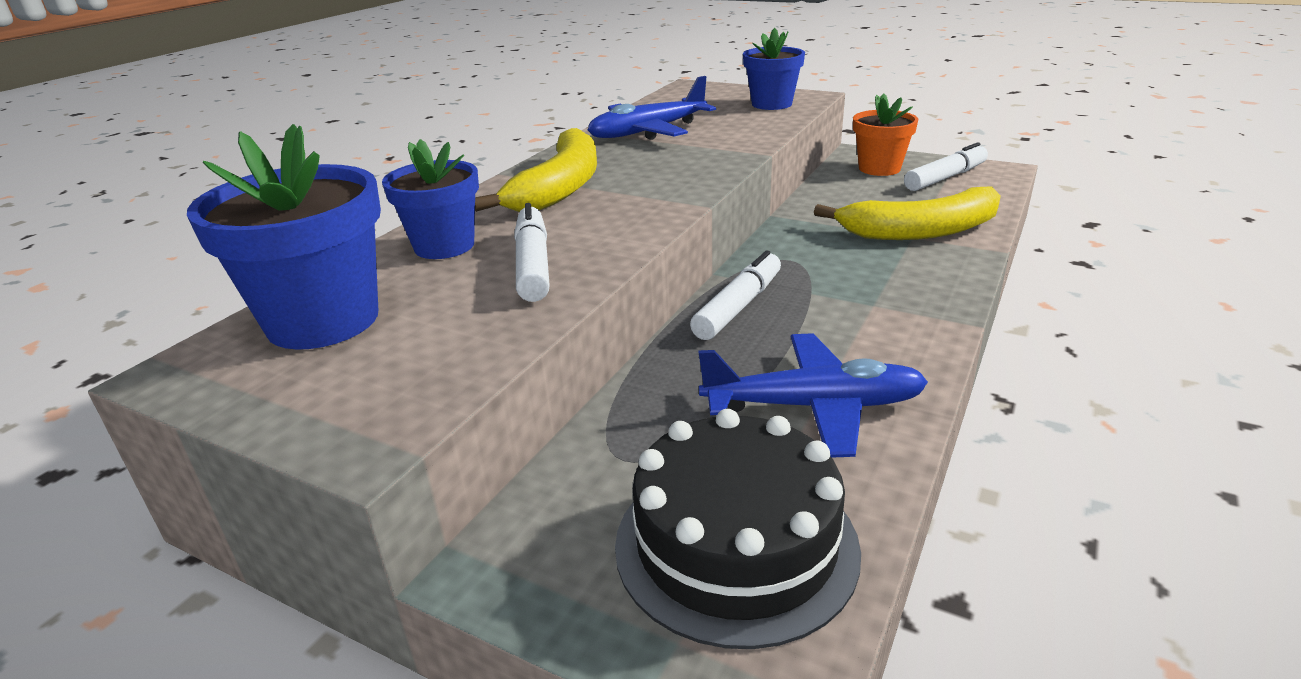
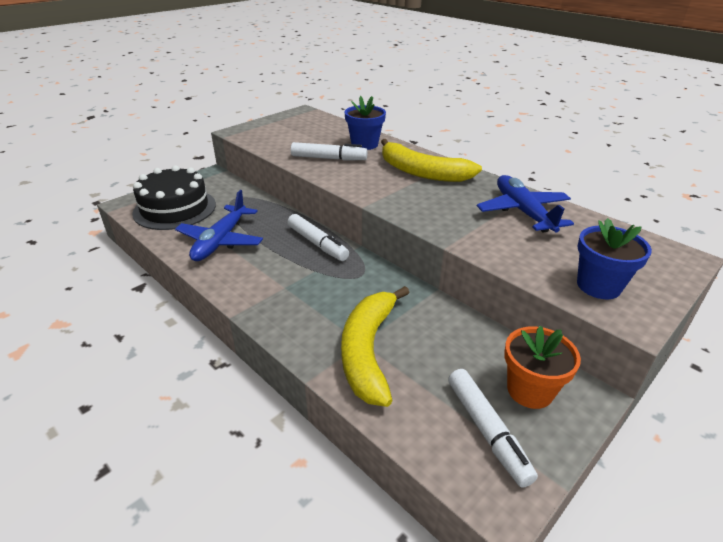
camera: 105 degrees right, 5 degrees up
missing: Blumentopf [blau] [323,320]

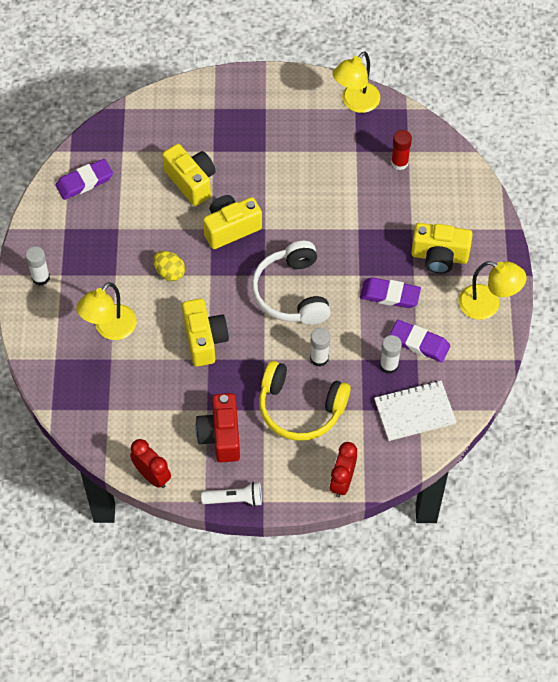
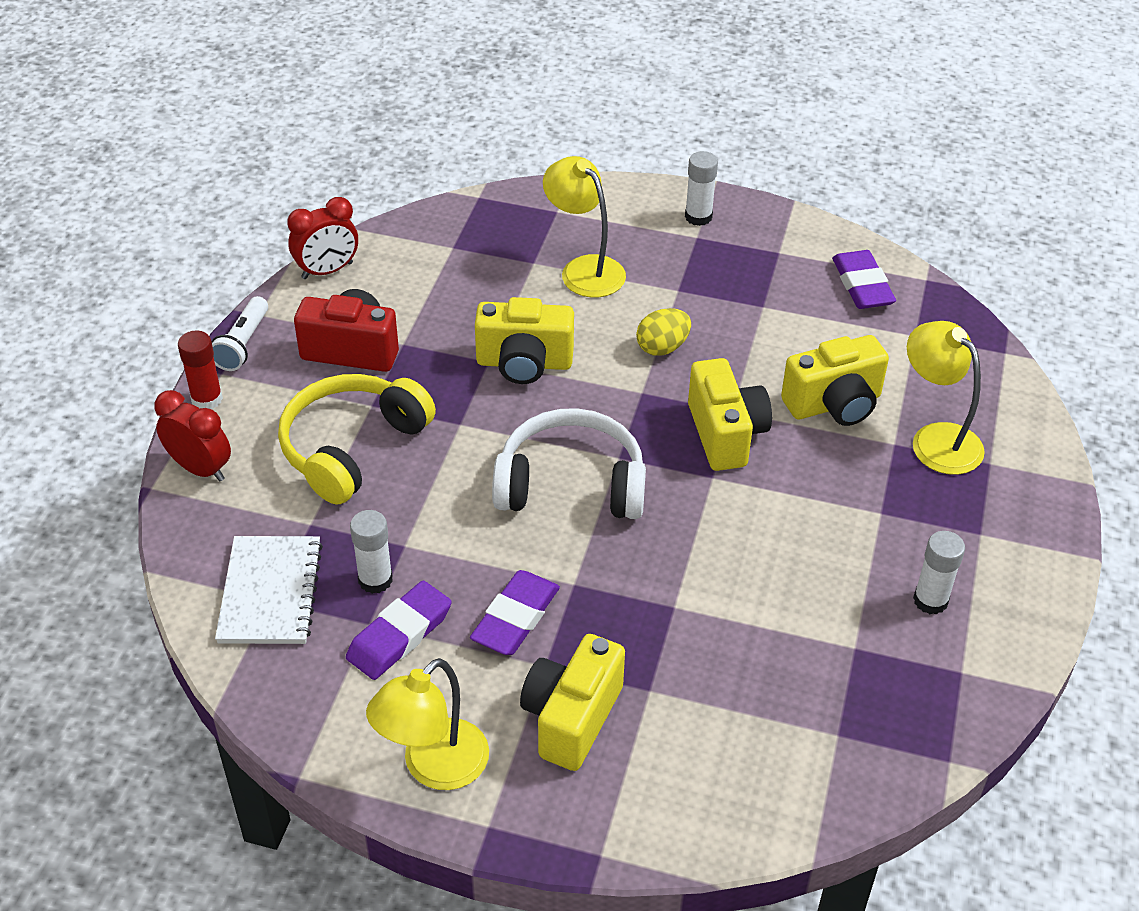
camera: 105 degrees right, 15 degrees down
relocated: Klebestift [weiß] [319,358] to [930,600]; Lampe [gelb] [355,103] to [936,439]; Klebestift [rot] [399,162] to [207,399]

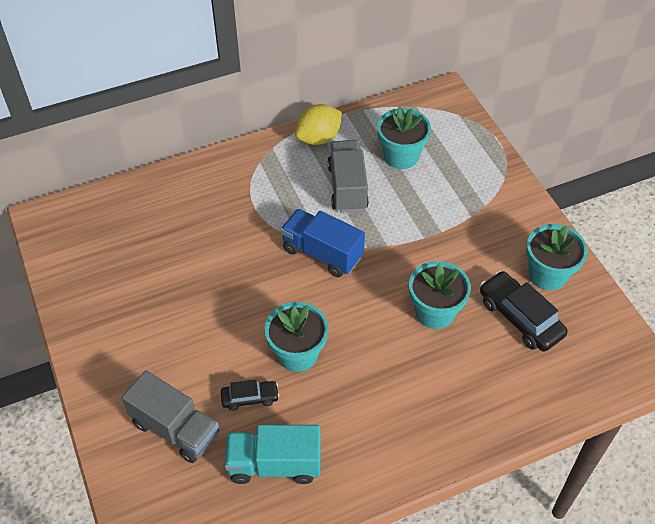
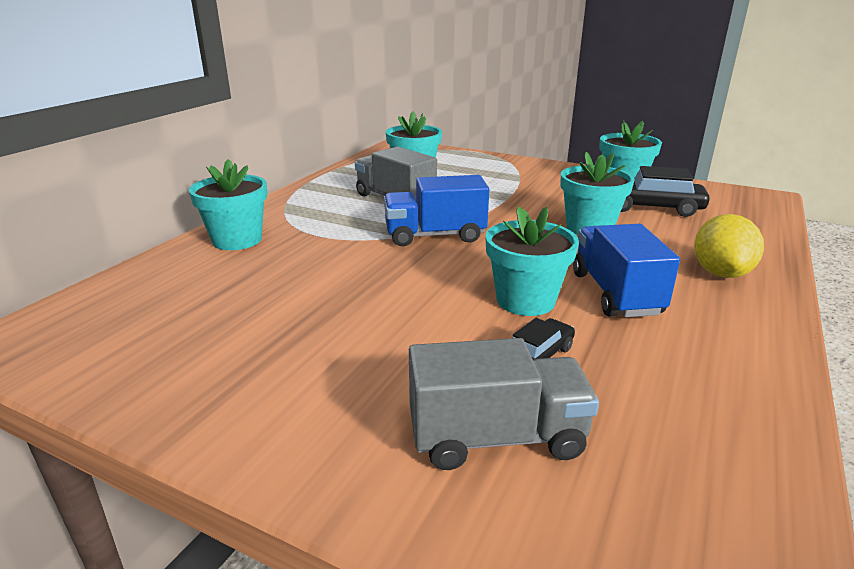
camera: 40 degrees left, 25 degrees down
missing: Lastwagen [türkis] [274,464]
appeared: Blumentopf [türkis] [237,240]; Lastwagen [blau] [615,293]
relocated: Zitrone [gelb] [318,138] to [720,273]

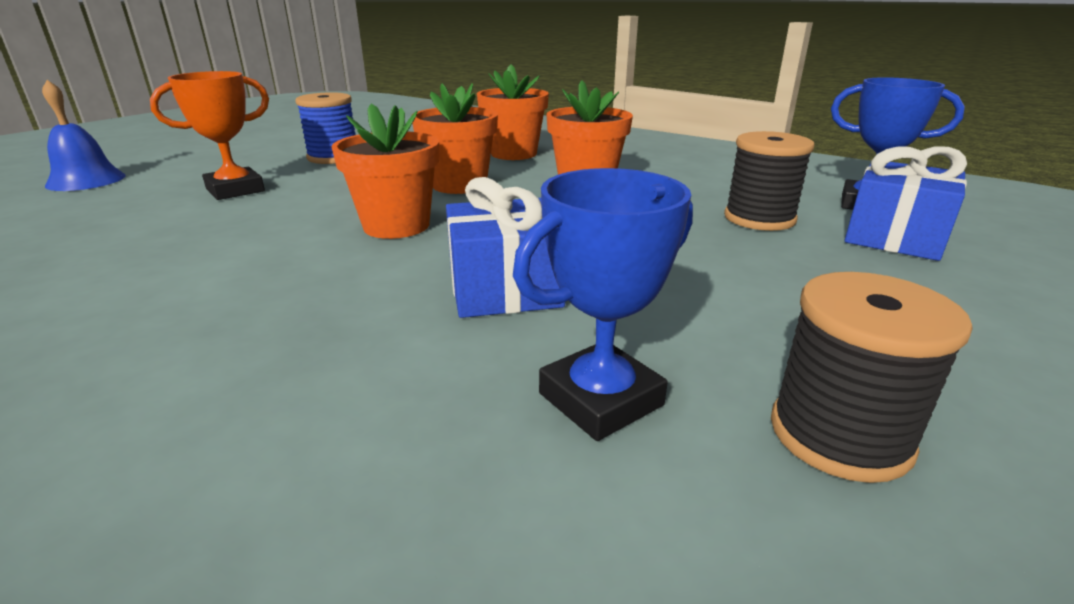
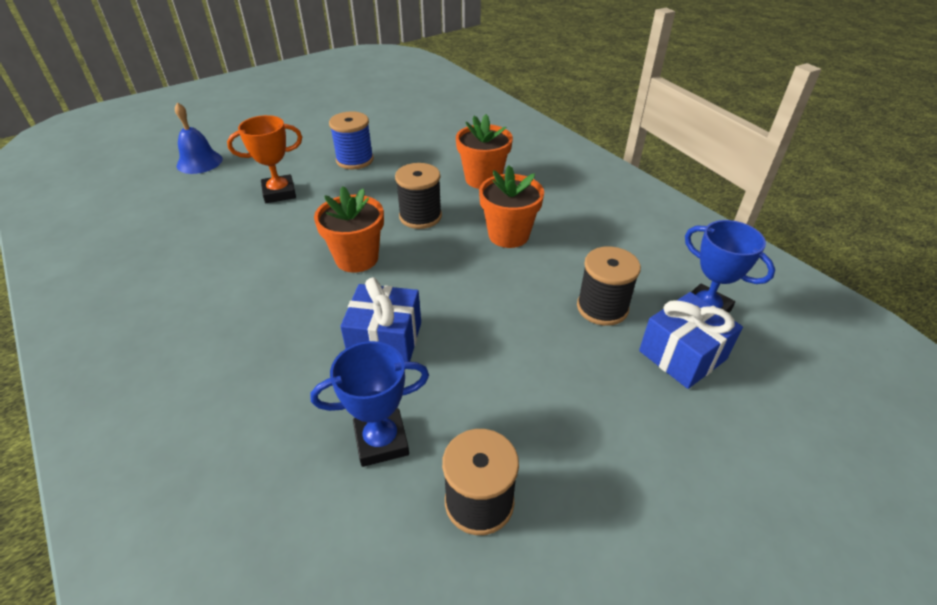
camera: 20 degrees right, 15 degrees up
exchanged: Blumentopf [orange] [459,185] to Garnrolle [schwarz] [420,216]

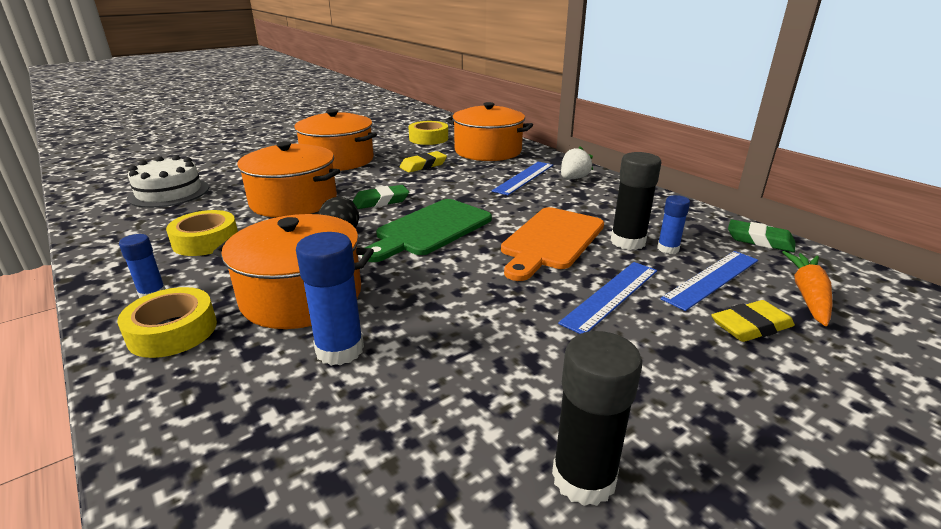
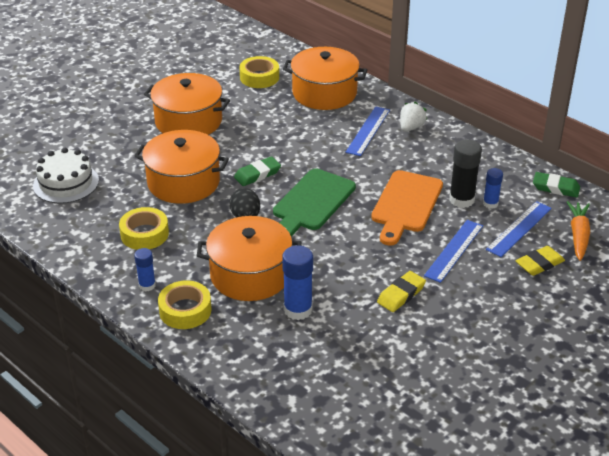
camera: 10 degrees left, 10 degrees up
missing: Klebestift [schwarz] [583,478]
relocated: Radiergummi [gelb] [423,165] to [401,294]

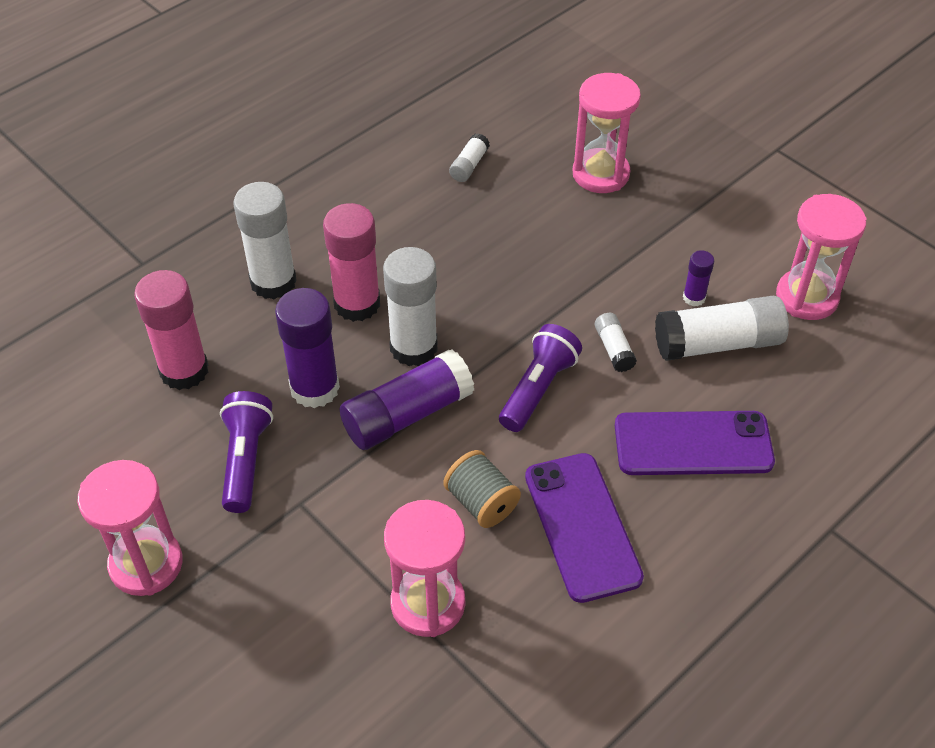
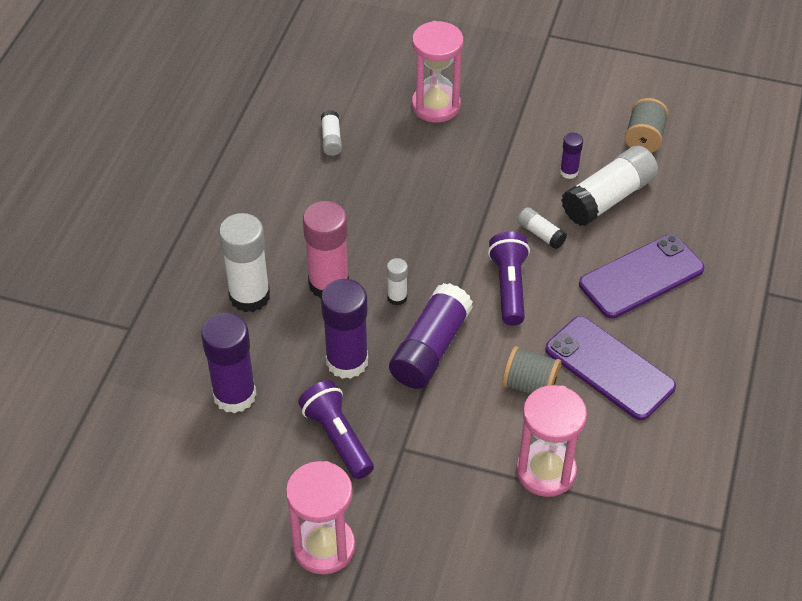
camera: 30 degrees left, 0 degrees up
exchanged: Sanduhr [rosa] [807,297] to Garnrolle [grau] [644,138]
colour: Klebestift [rosa] [184,370] to Klebestift [lila] [234,395]
size: Klebestift [weiß] [413,347] = [397,297] x0.49

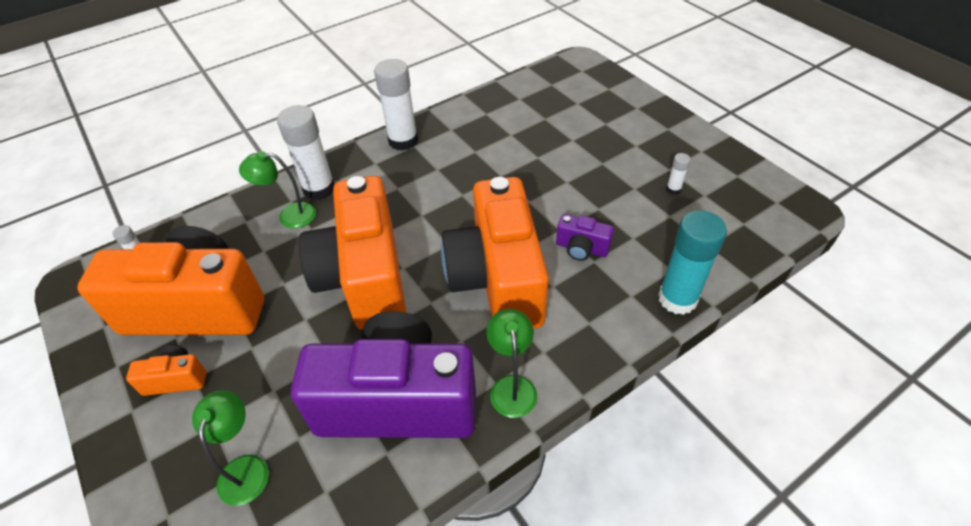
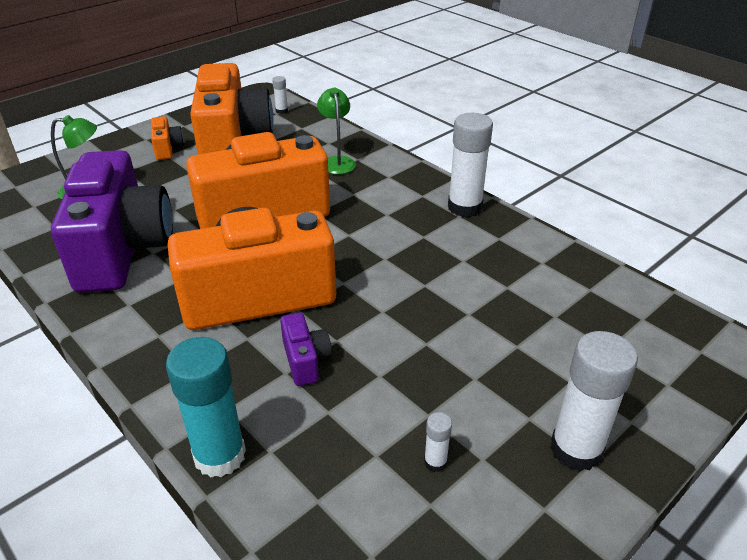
camera: 80 degrees right, 10 degrees down
missing: Lampe [grün] [512,386]
relocated: Klebestift [weiß] [319,189] to [576,449]
spun: Kamera [lila] [581,248] = [305,360] 150 degrees clockwise

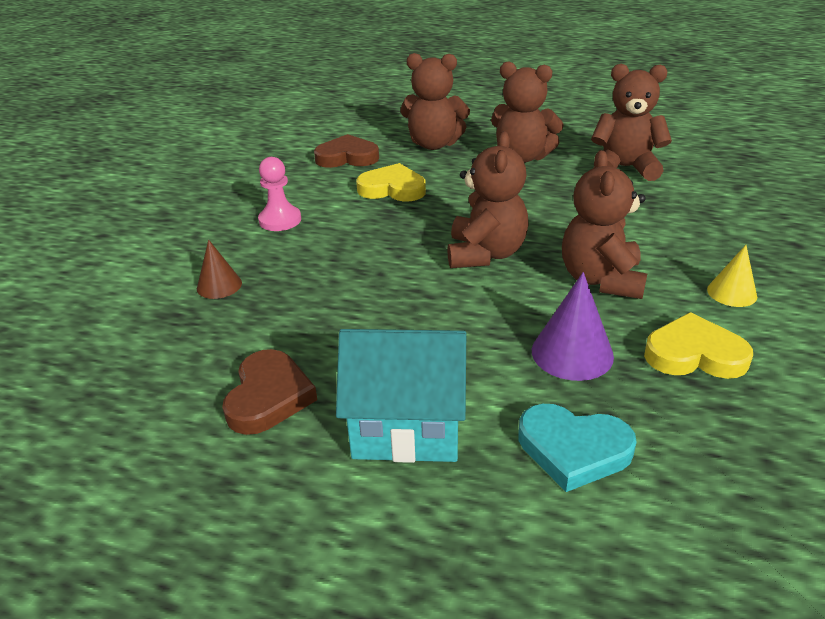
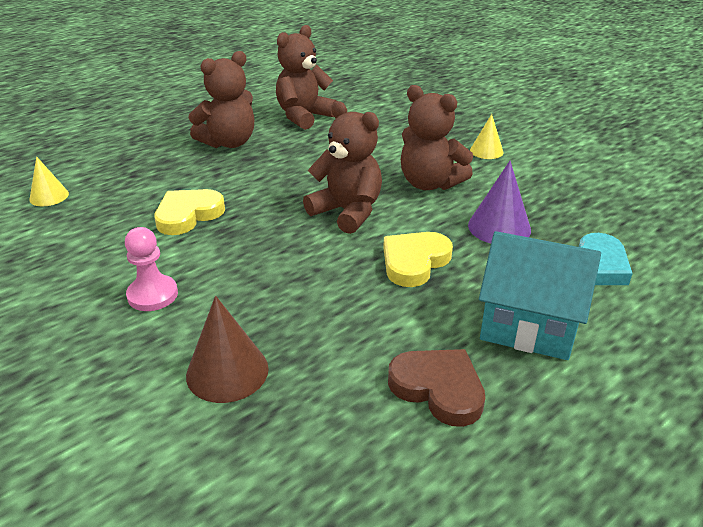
camera: 60 degrees left, 0 degrees up
missing: Herz [braun] [347,157]; Teddybär [braun] [434,144]
appeared: Kegel [gelb] [49,196]
relocated: Herz [gelb] [694,354] to [414,262]
spun: Haus [türkis] [407,427] = [528,326] 75 degrees clockwise
size: Kegel [braun] [219,285] = [227,371] x1.56

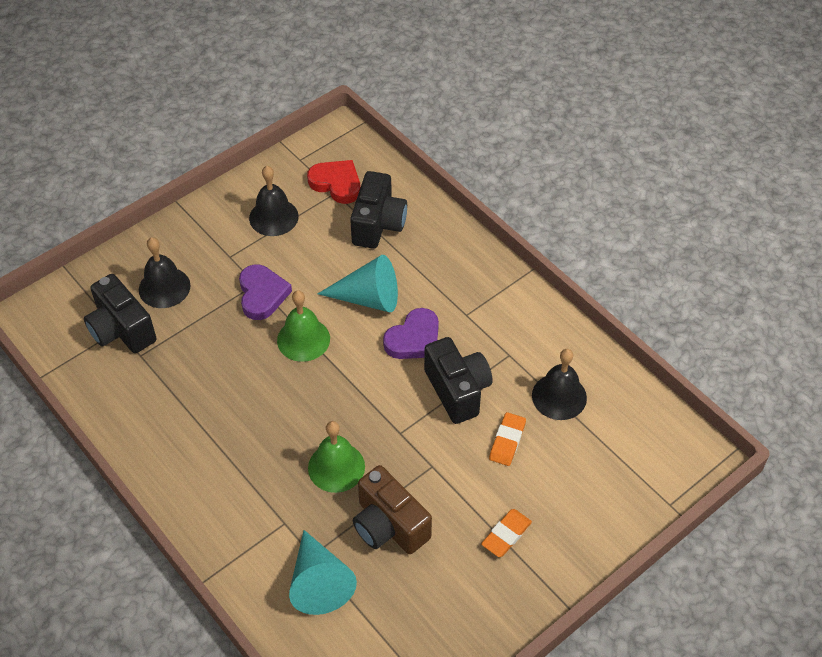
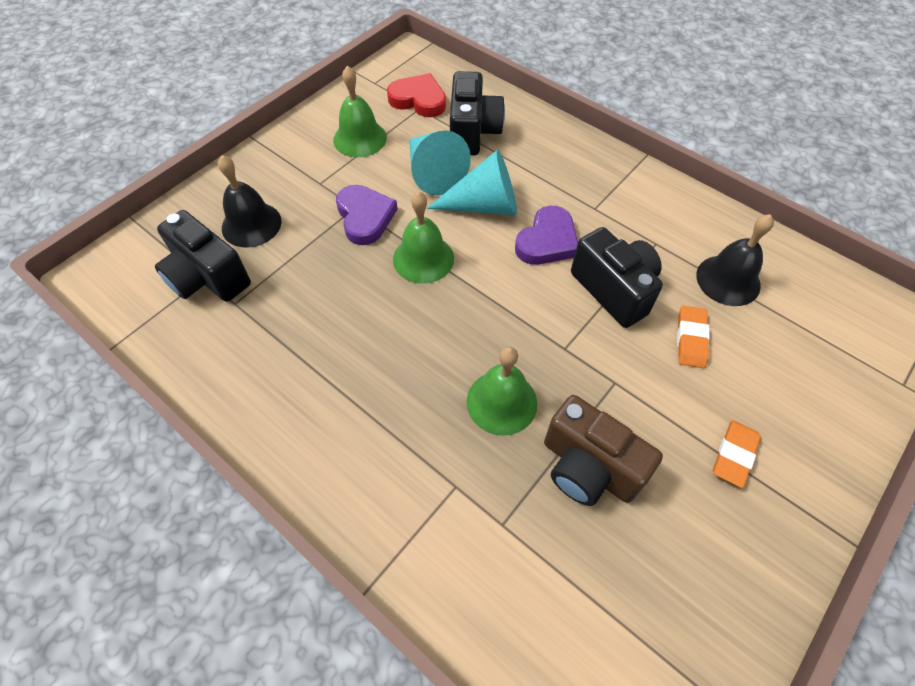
camera: 10 degrees left, 5 degrees up
relocated: Kegel [türkis] [319,582] to [433,173]
colour: Glocke [schwarz] [273,217] to Glocke [grün] [360,138]

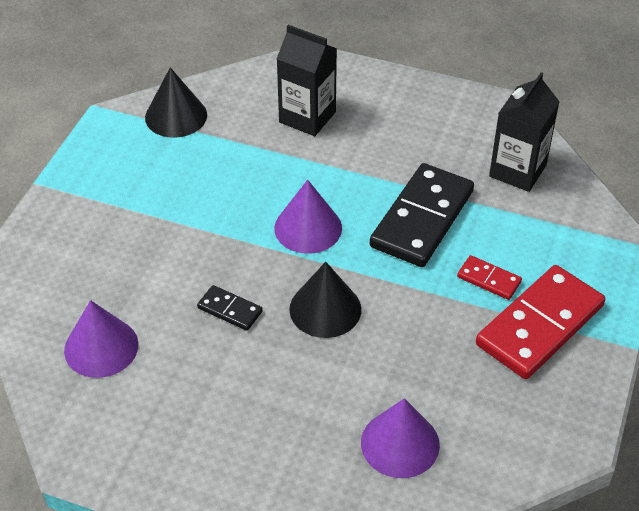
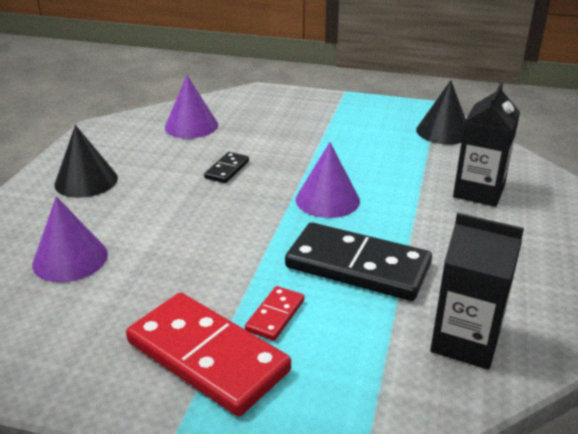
camera: 85 degrees right, 15 degrees down
relocated: Kegel [schwarz] [325,309] to [86,181]

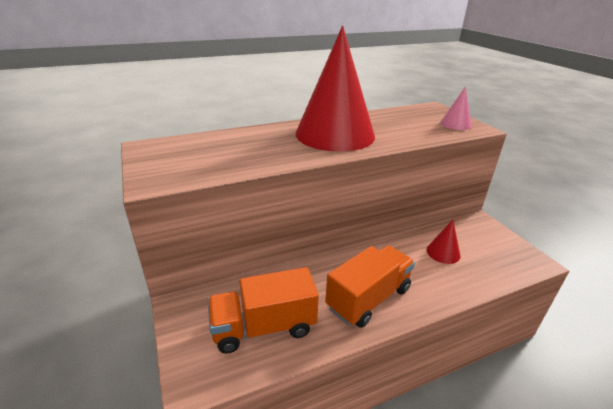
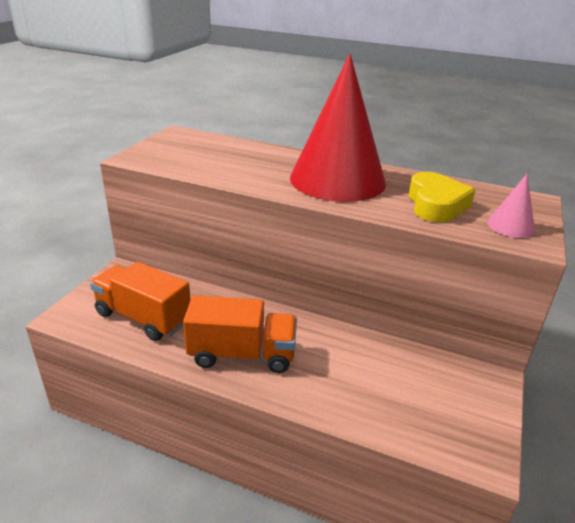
camera: 45 degrees right, 0 degrees up
missing: Kegel [rot] [443,252]
appeared: Herz [gelb] [436,204]

